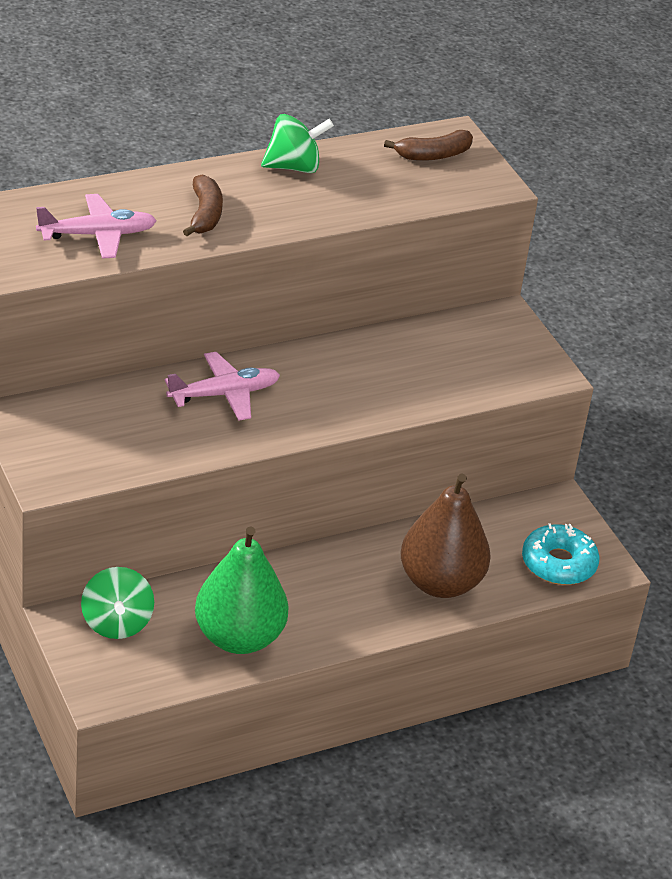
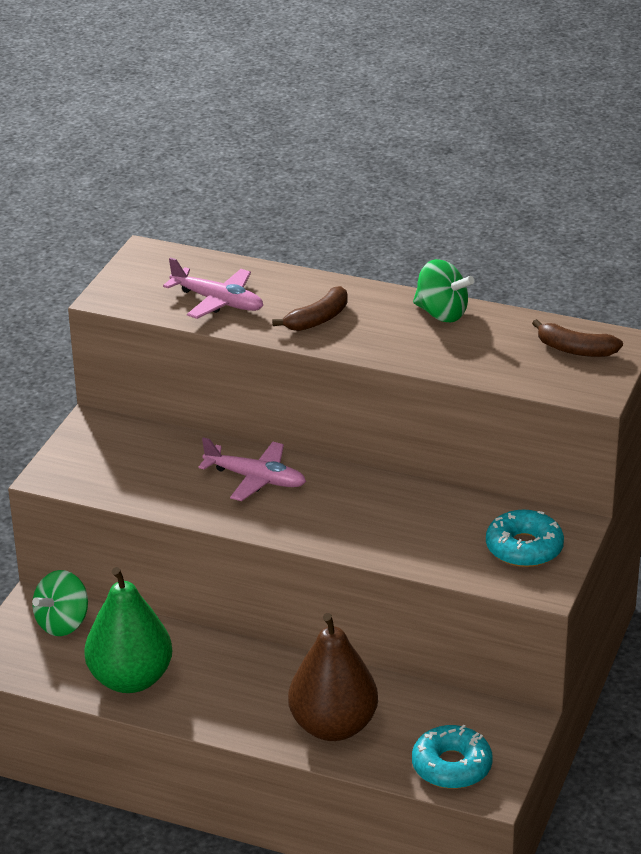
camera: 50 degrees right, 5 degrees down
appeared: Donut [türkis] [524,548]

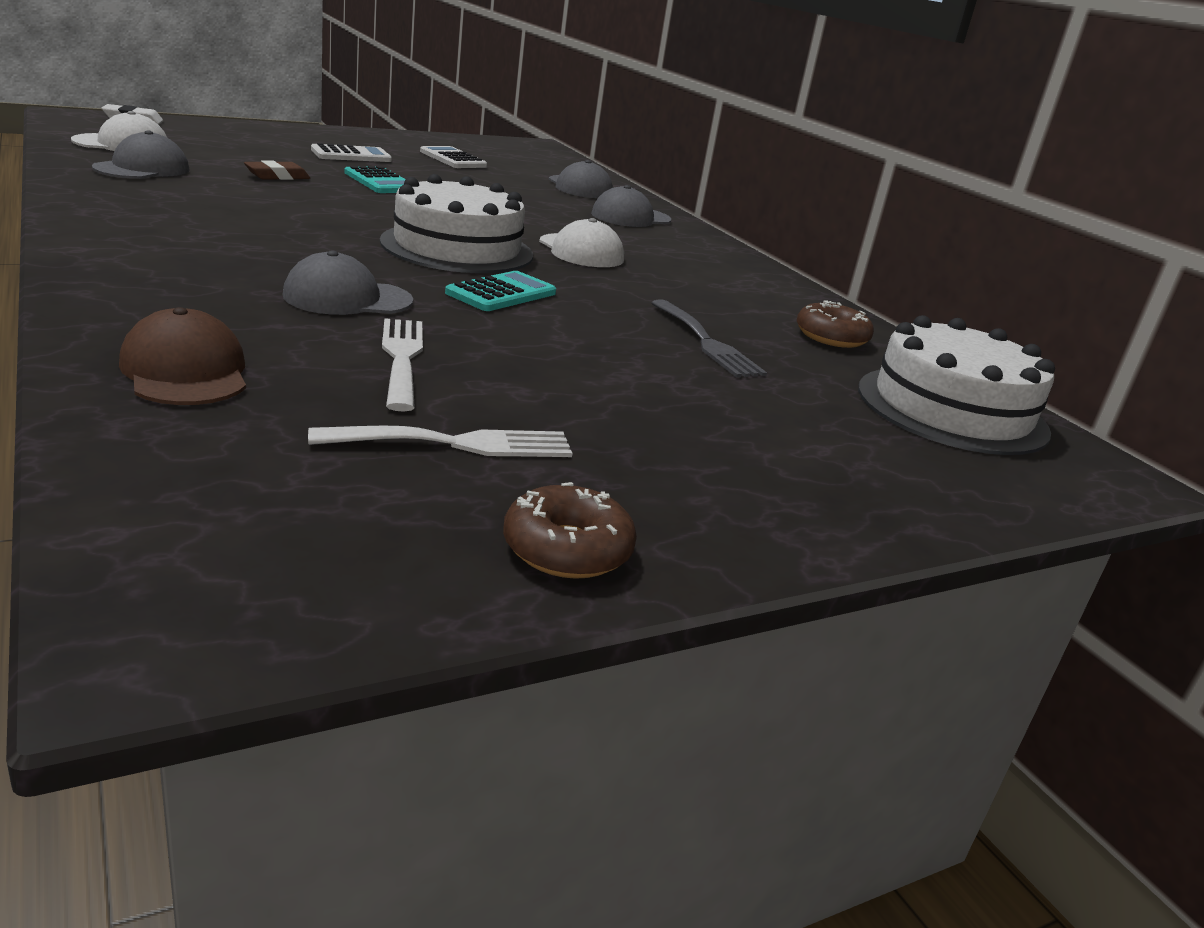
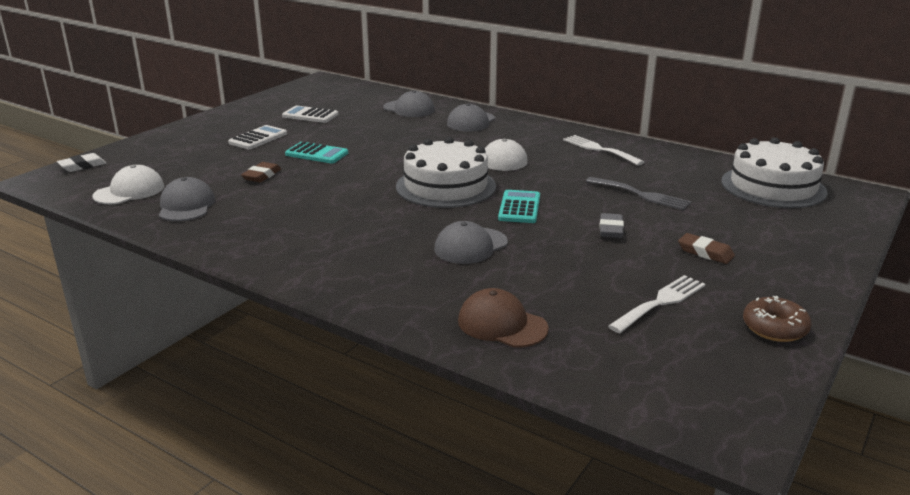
camera: 25 degrees left, 0 degrees up
missing: Donut [braun] [831,337]
appeared: Radiergummi [grau] [610,229]; Radiergummi [braun] [705,252]
relocated: Gabel [weiß] [401,358] to [599,149]

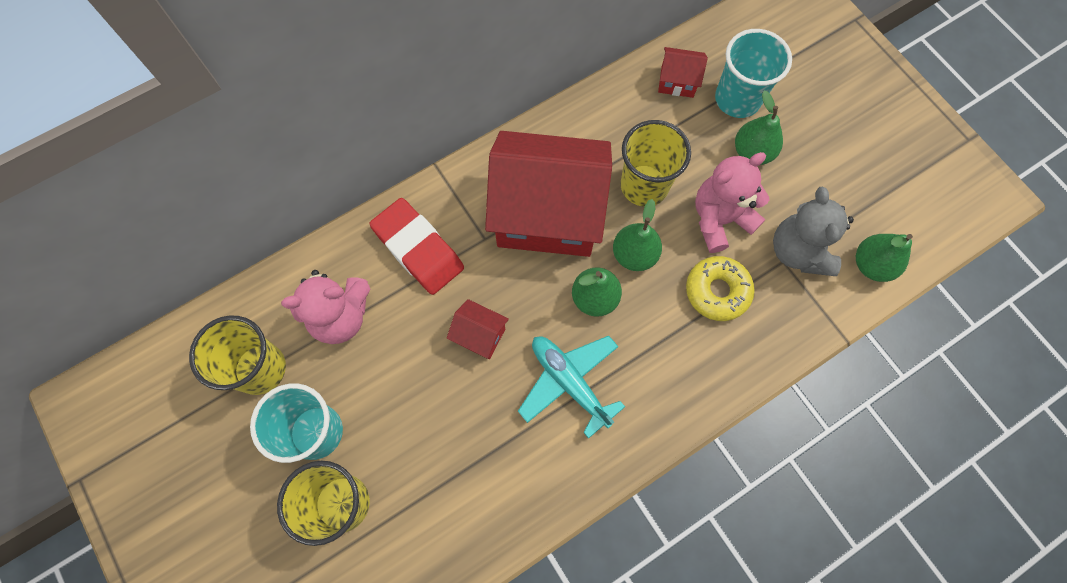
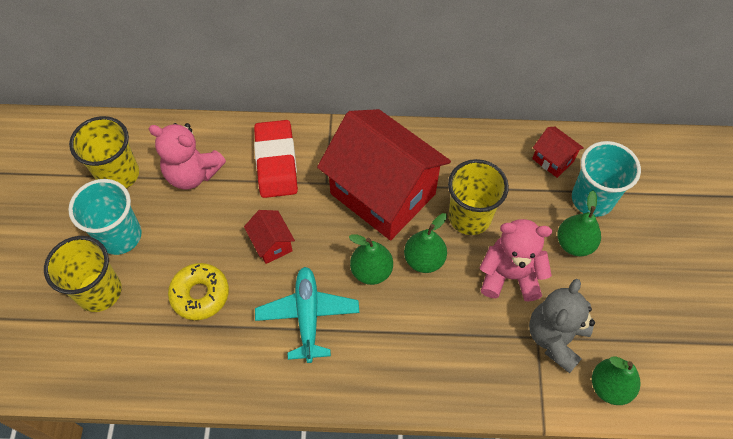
camera: 35 degrees right, 10 degrees down
relocated: Donut [gelb] [717,291] to [200,294]

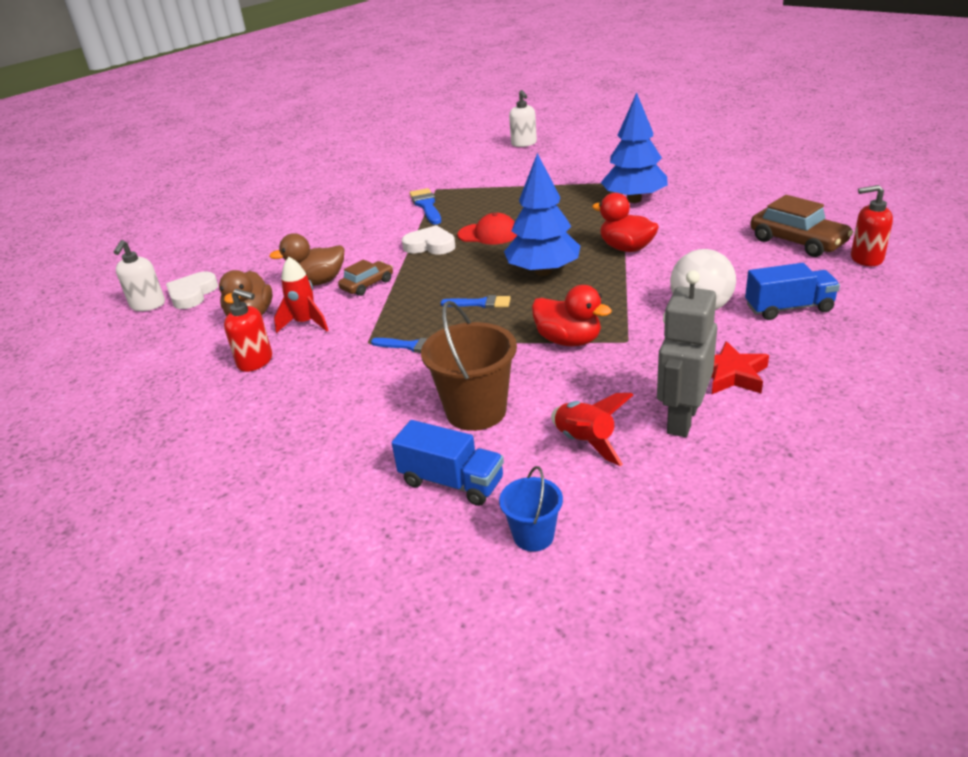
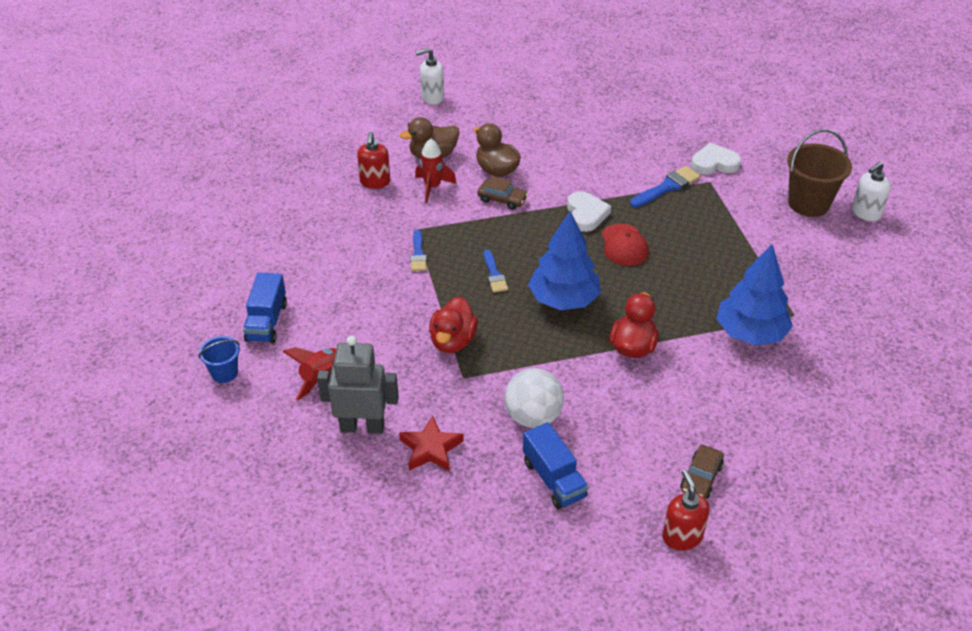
camera: 65 degrees right, 10 degrees up
relocated: Herz [weiß] [192,294] to [714,163]; Eimer [braun] [476,411] to [808,203]
size: Auto [braun] [798,241] = [701,478] x0.61

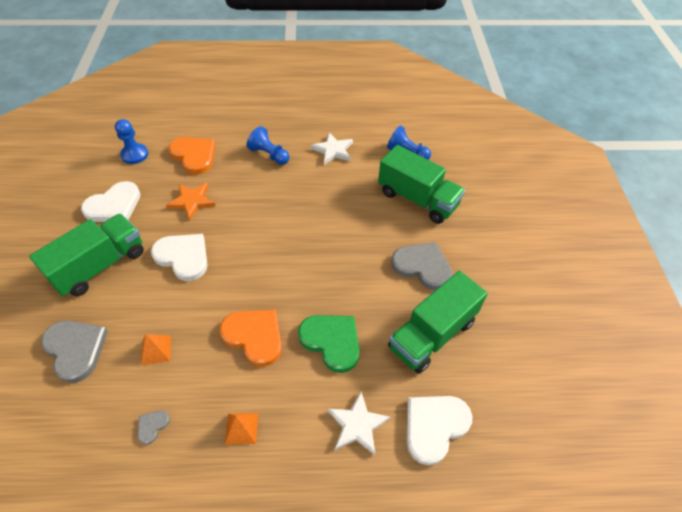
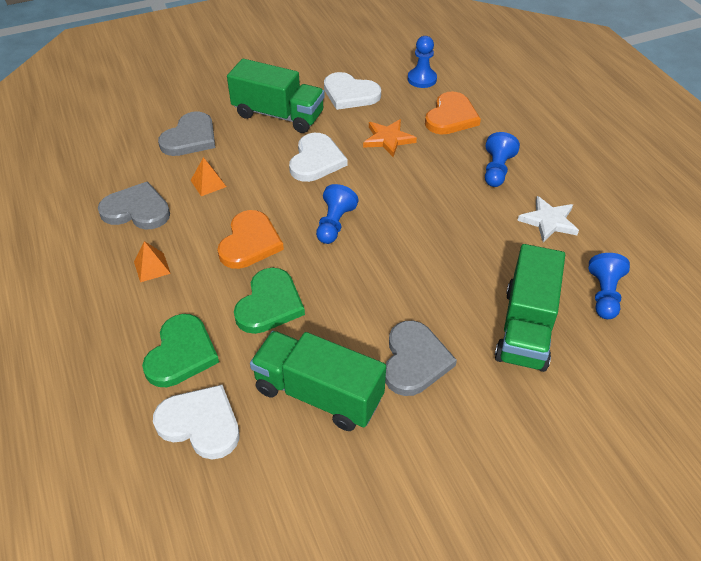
camera: 70 degrees right, 5 degrees down
appeared: Bauer [blau] [334,224]
exchanged: Stern [weiß] [357,425] to Herz [grün] [181,353]
size: Herz [grau] [152,426] = [137,210] x2.18

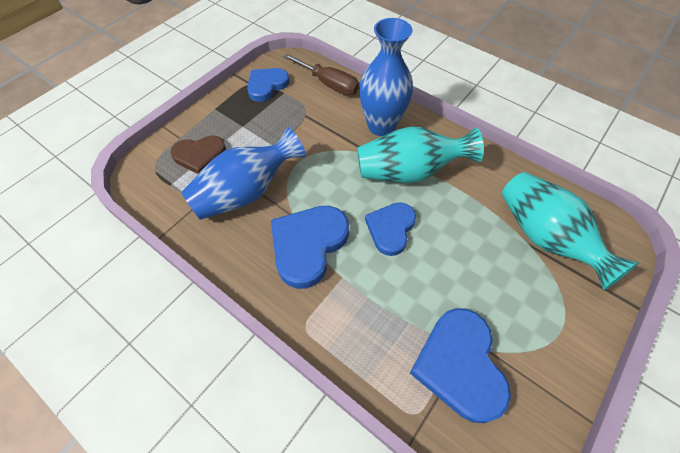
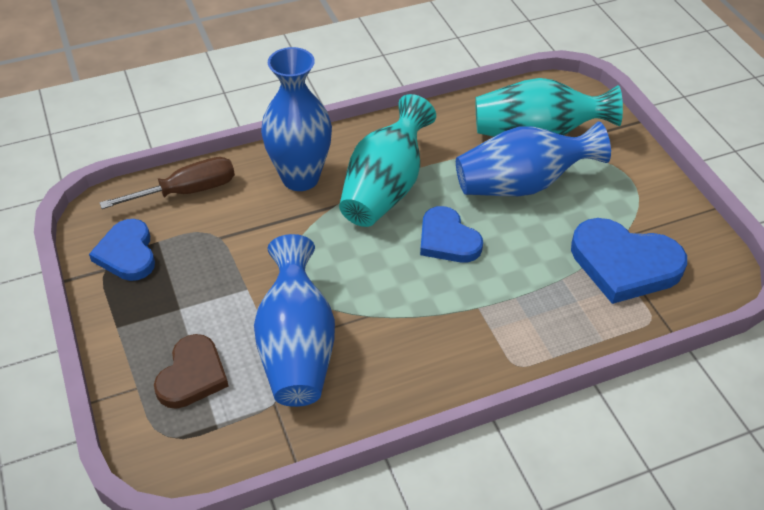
camera: 60 degrees left, 10 degrees down
missing: Herz [blau] [308,245]
appeared: Vase [blau] [522,184]

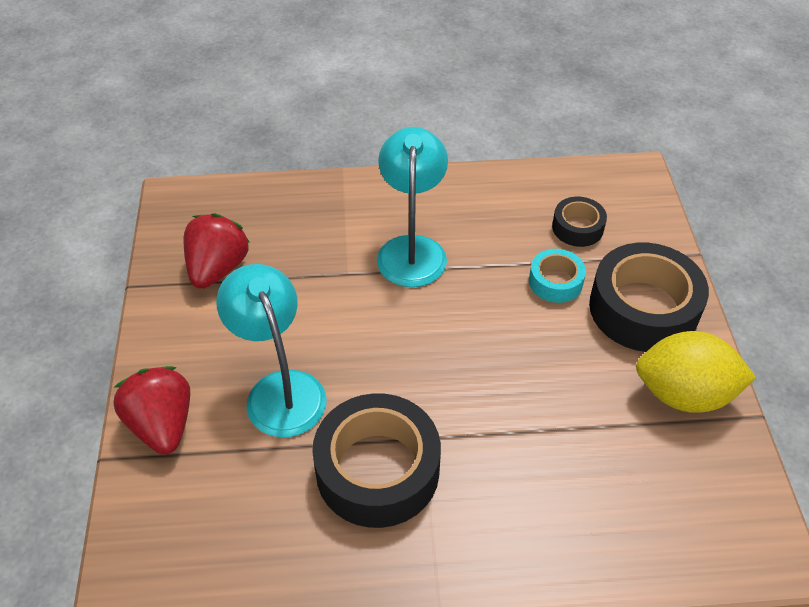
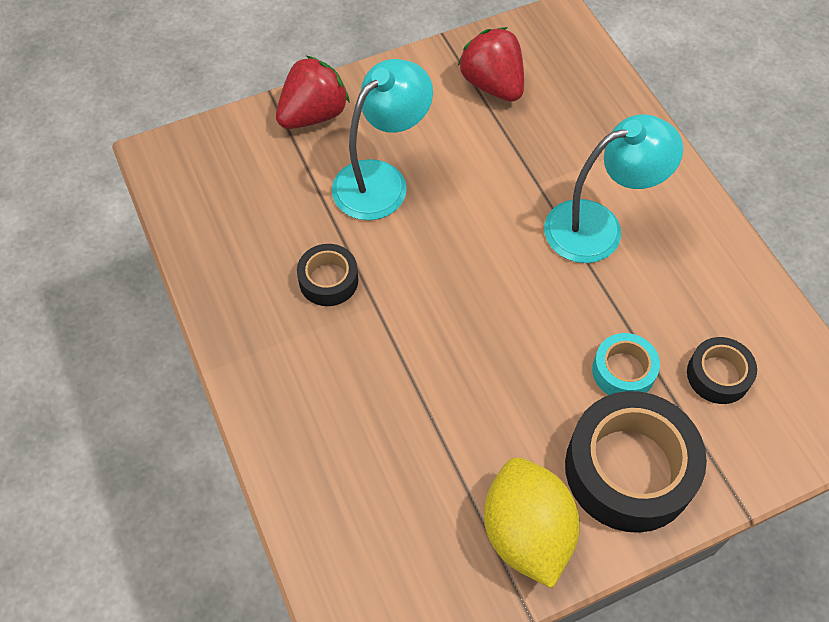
camera: 70 degrees right, 10 degrees up
spun: Erdbeere [rot] [218,268] = [492,84] 120 degrees counterclockwise
size: Klebeband [schwarz] [377,470] = [328,280] x0.51

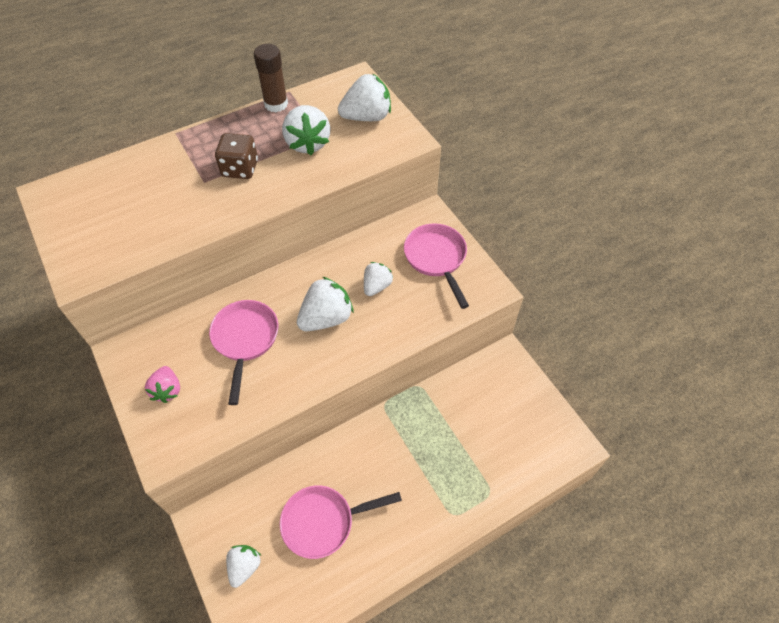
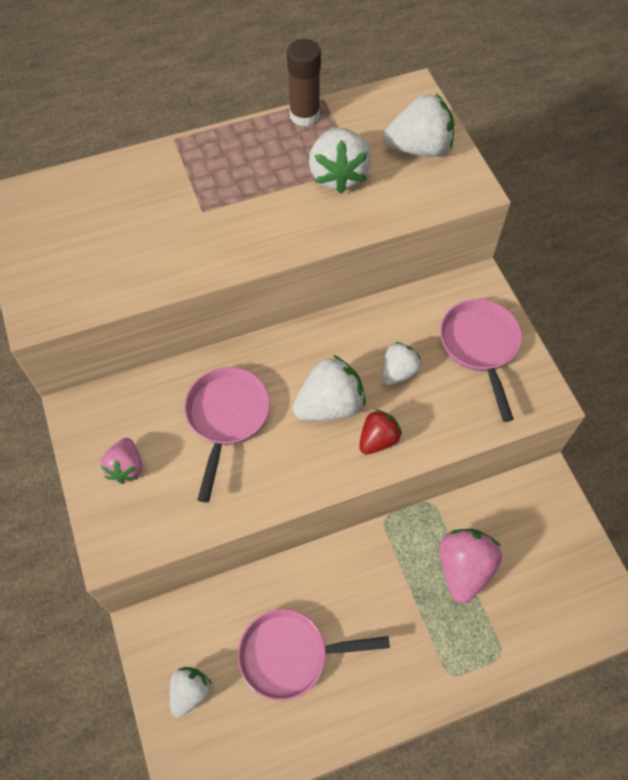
camera: 10 degrees right, 5 degrees up
missing: Spielwürfel [braun] [240,168]
appeared: Erdbeere [rot] [378,440]; Erdbeere [rosa] [463,568]

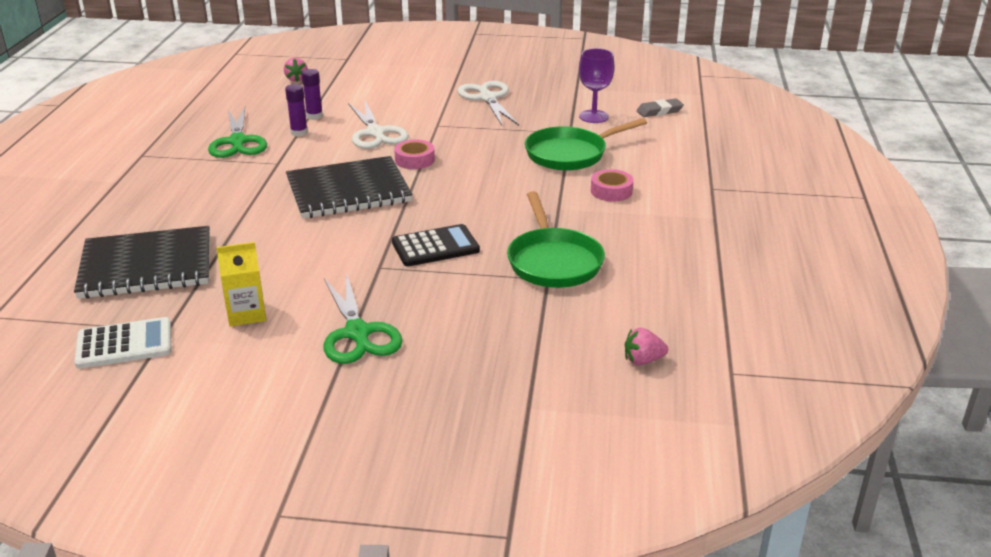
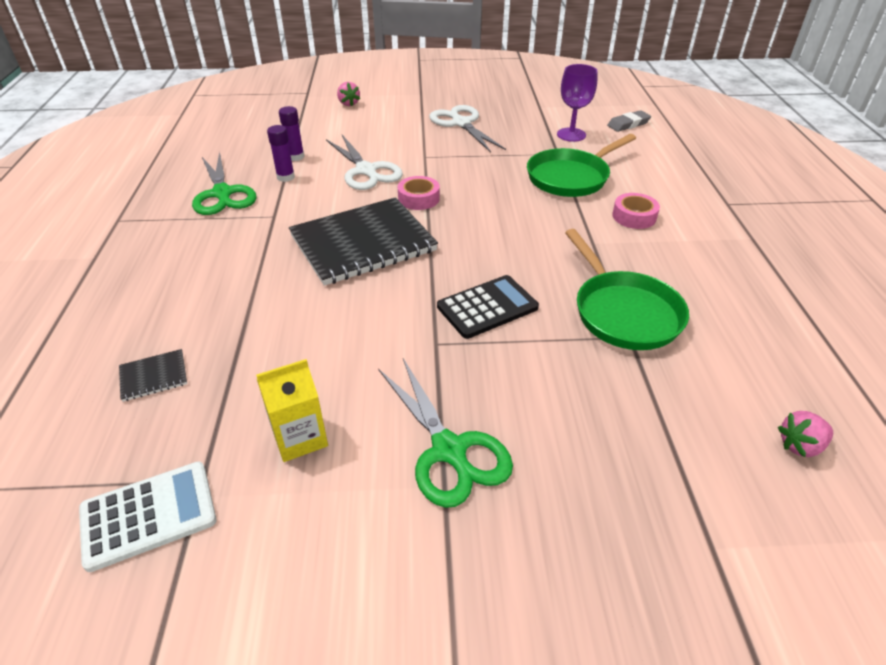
camera: 10 degrees left, 10 degrees up
relocated: Erdbeere [rosa] [296,79] to [348,103]
size: Notizbuch [schwarz] [146,266] = [154,376] x0.40

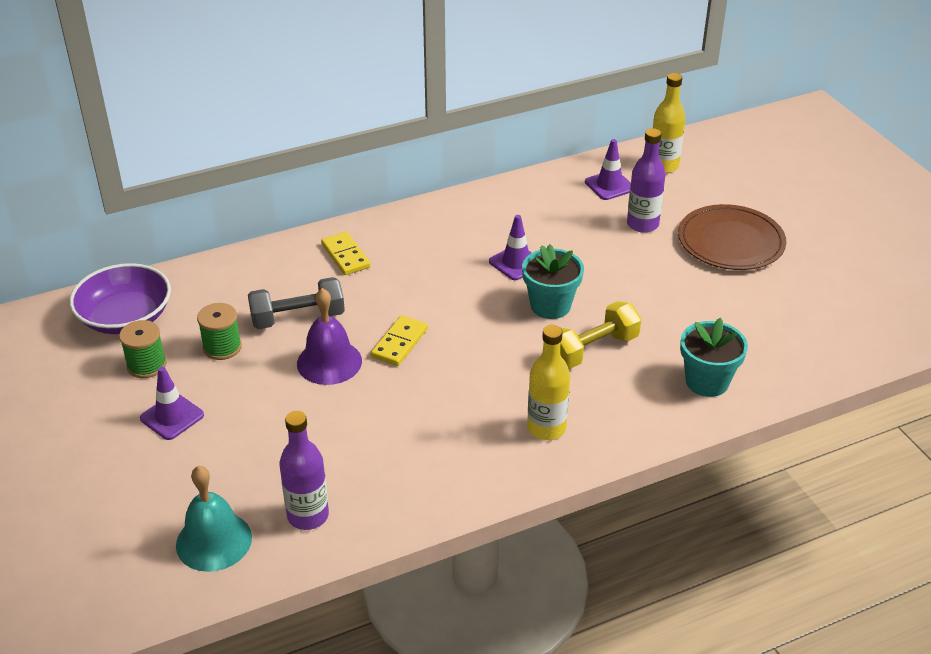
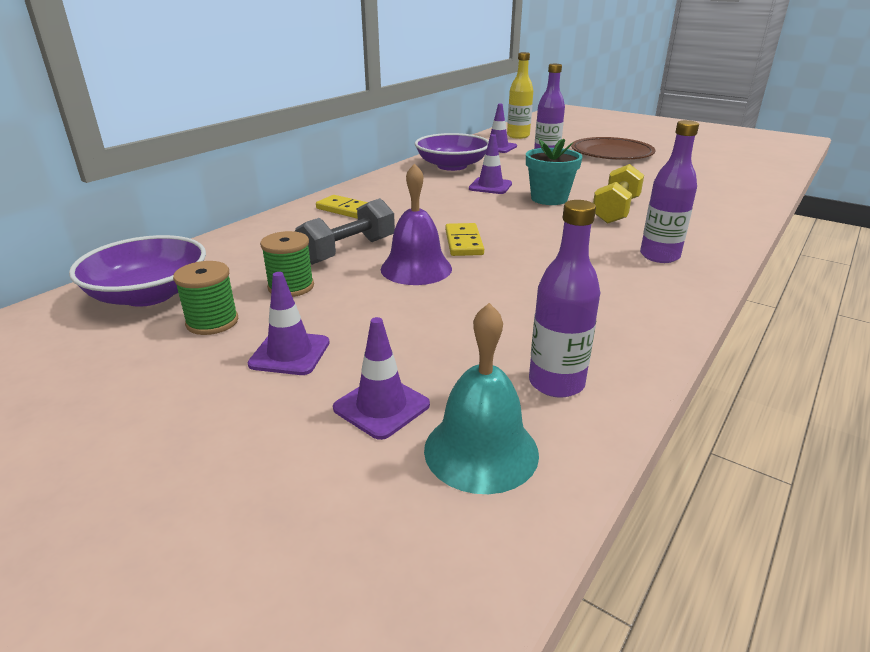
camera: 30 degrees left, 10 degrees down
missing: Blumentopf [türkis] [707,381]
appeared: Leitkegel [lila] [381,406]; Schüssel [lila] [452,166]
colour: Flasche [gelb] [546,428] to Flasche [lila] [659,256]

